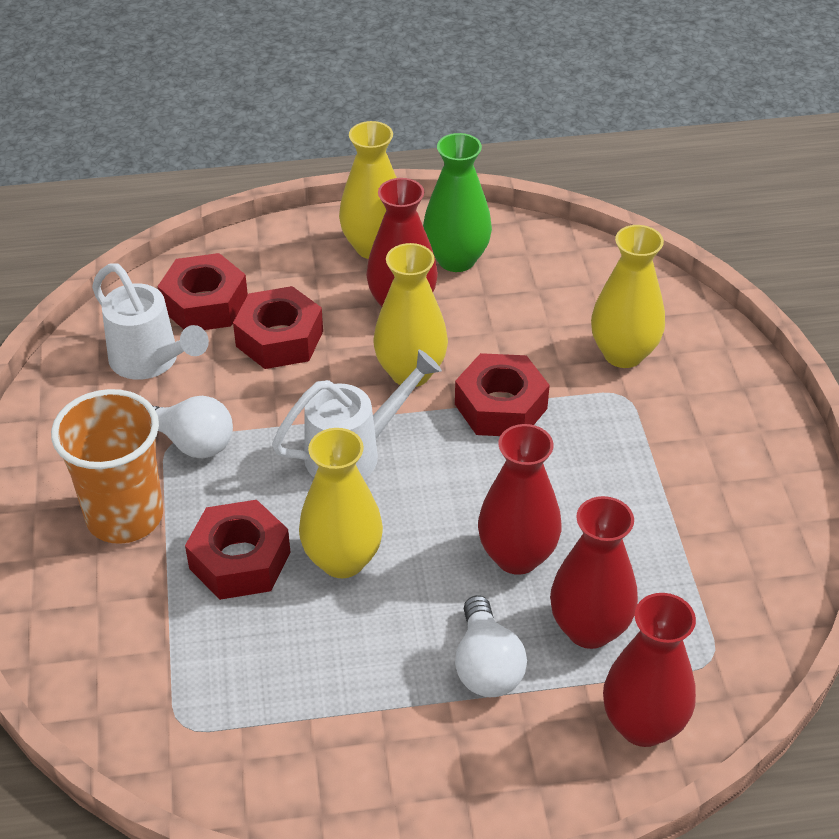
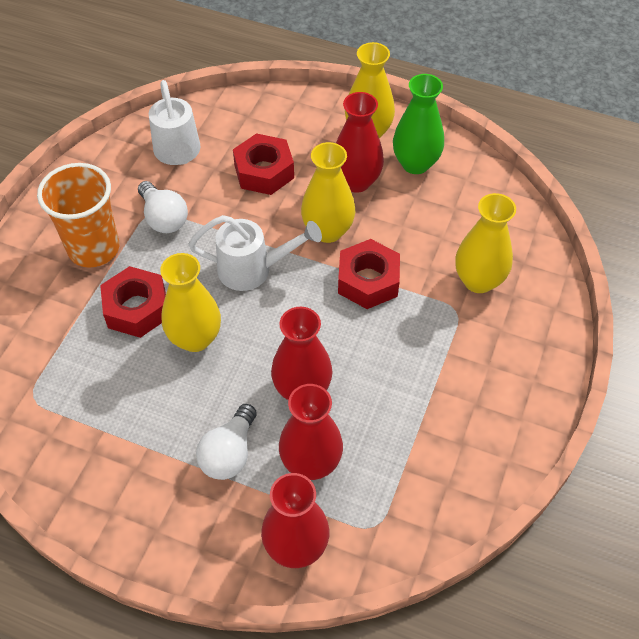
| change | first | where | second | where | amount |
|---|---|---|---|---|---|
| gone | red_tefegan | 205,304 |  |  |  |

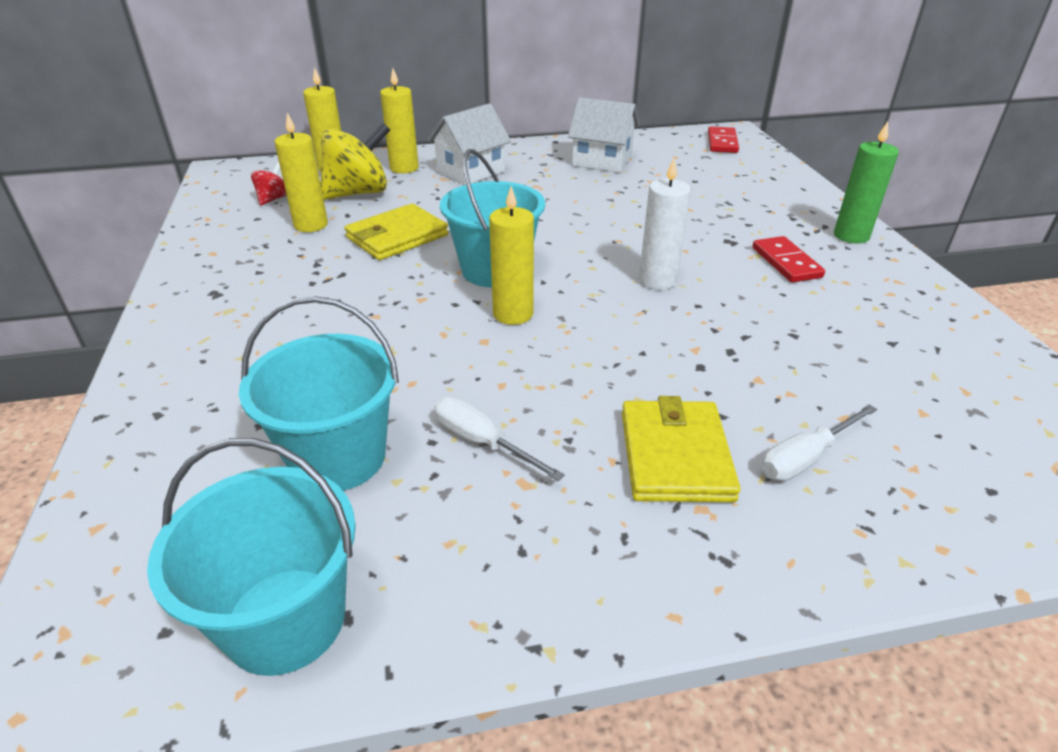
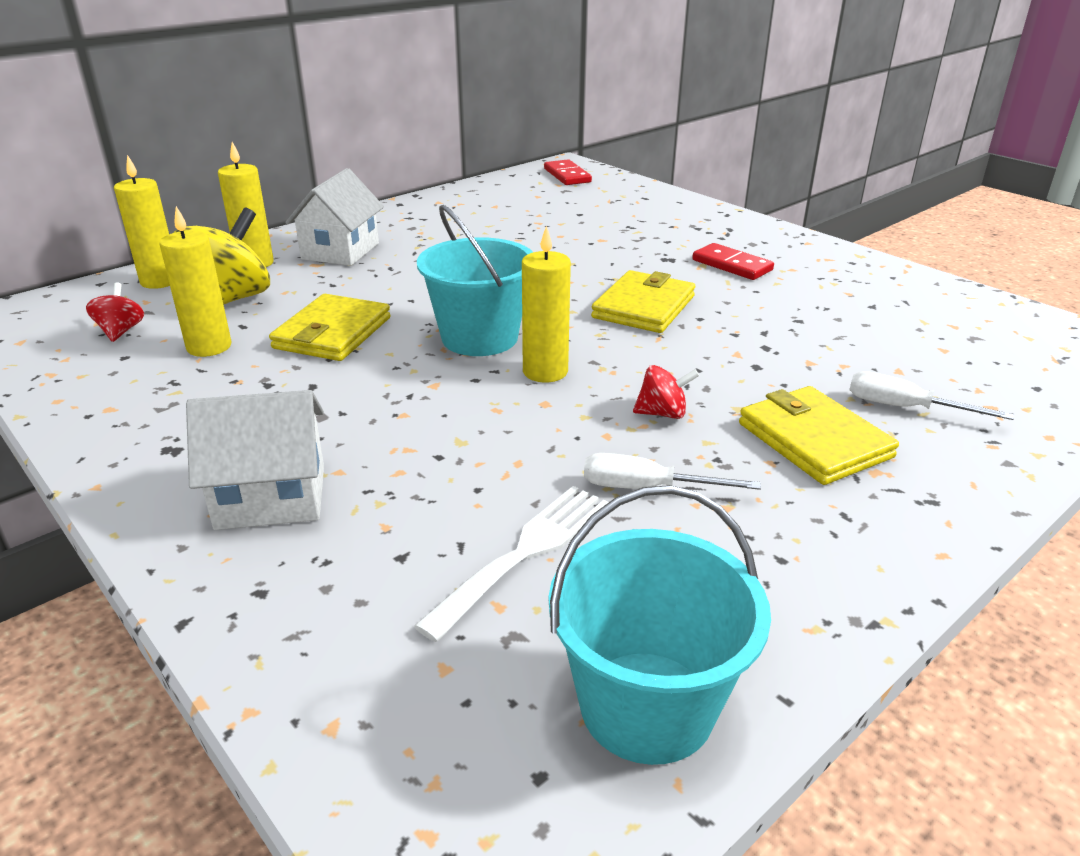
| change | first | where | second | where | amount |
|---|---|---|---|---|---|
| shifted | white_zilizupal | 602,161 |  | 271,497 |  |
| gone | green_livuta | 851,236 |  |  |  |
| swapped | white_livuta | 657,280 | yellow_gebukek | 643,307 |  |
| swapped | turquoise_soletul | 338,457 | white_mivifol | 525,553 |  |
| rotated | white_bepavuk | 806,457 |  | 905,408 | 90 degrees clockwise |
| new |  |  | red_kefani | 662,413 |  |

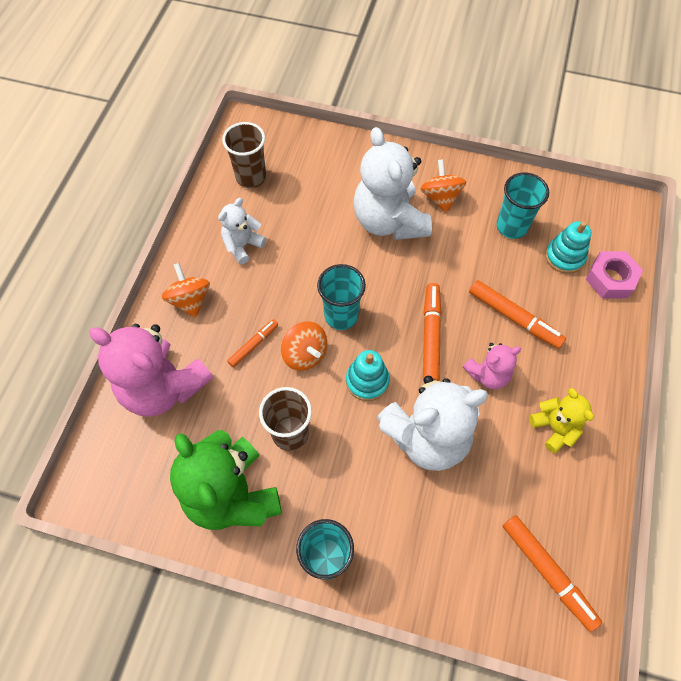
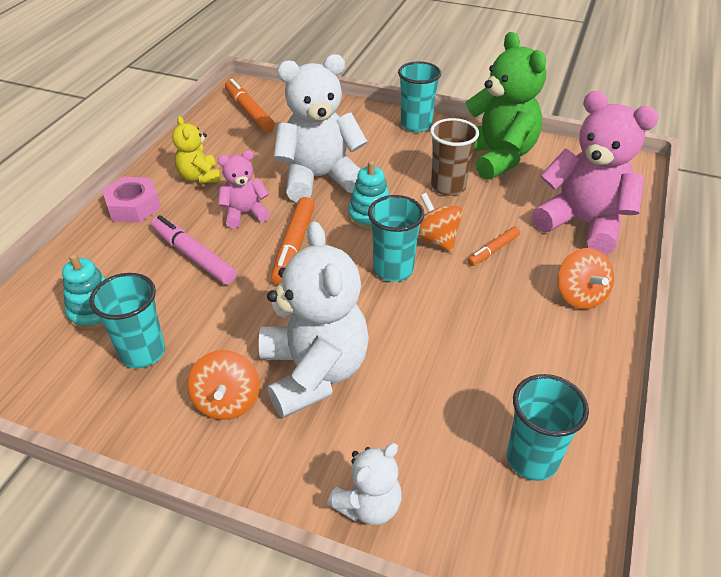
| change | first | where | second | where | amount |
|---|---|---|---|---|---|
| repainted | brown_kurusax | 251,177 | turquoise_kurusax | 532,459 |  |
| shifted | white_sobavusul | 242,245 |  | 368,505 |  |
| shifted | pink_tefegan | 610,279 |  | 133,206 |  |
| repainted | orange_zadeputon | 514,318 | pink_zadeputon | 193,256 |  |

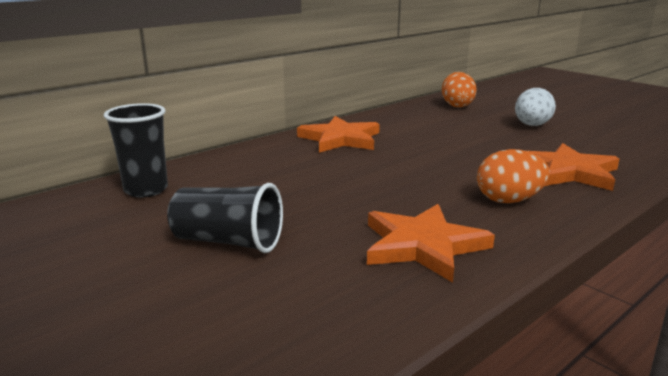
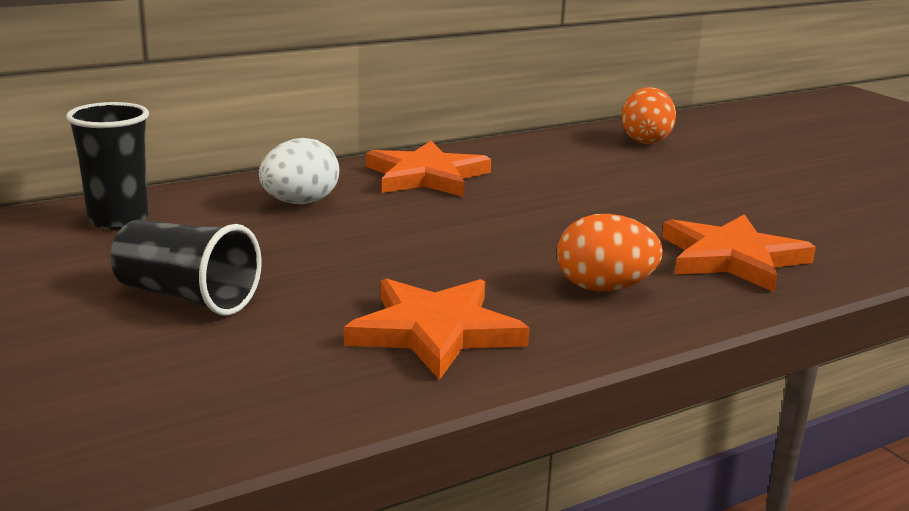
| change | first | where | second | where | amount |
|---|---|---|---|---|---|
| shifted | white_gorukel | 531,125 |  | 300,203 |  |

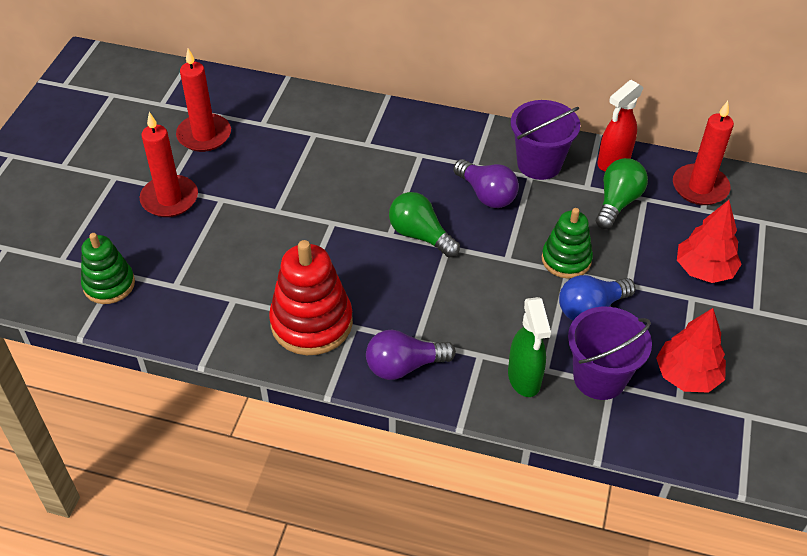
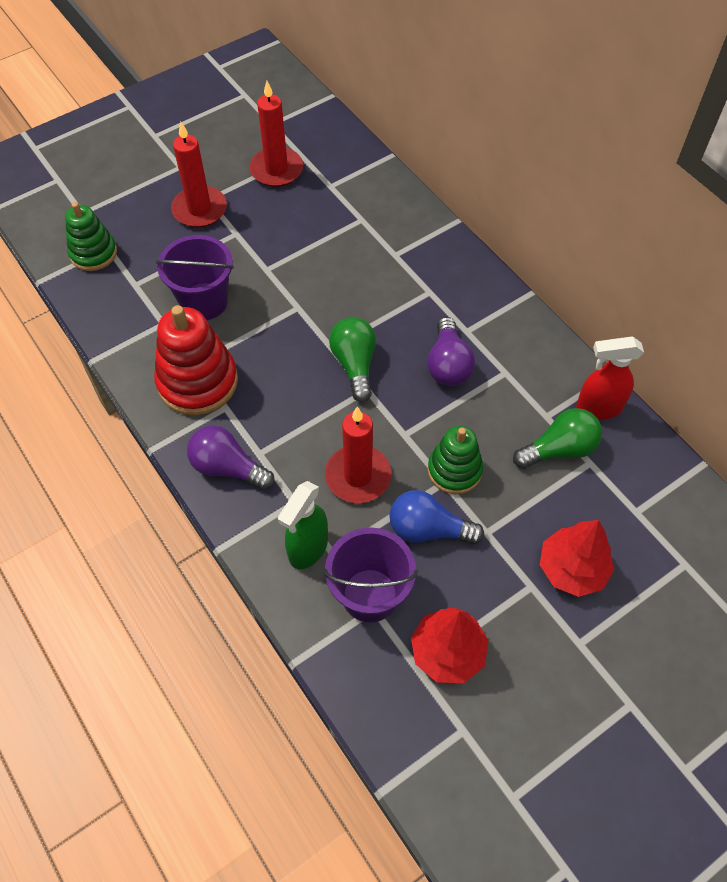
| change | first | where | second | where | amount |
|---|---|---|---|---|---|
| shifted | purple_soletul | 539,164 |  | 204,301 |  |
| shifted | red_livuta | 700,187 |  | 358,476 |  |

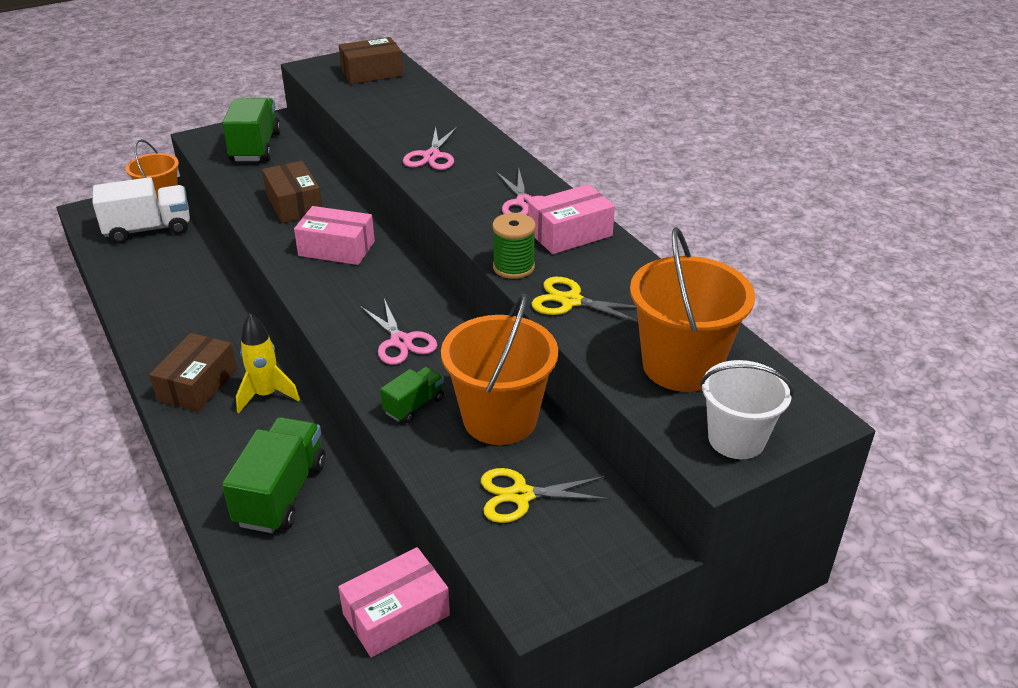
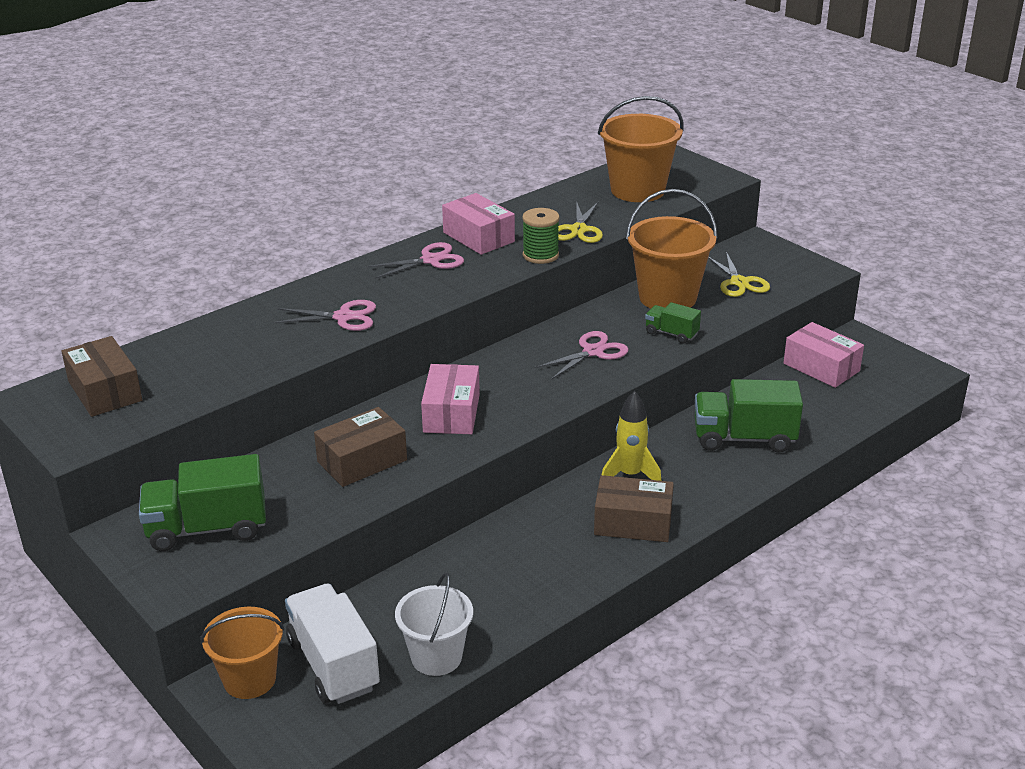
| change | first | where | second | where | amount |
|---|---|---|---|---|---|
| shifted | white_soletul | 736,439 |  | 436,657 |  |

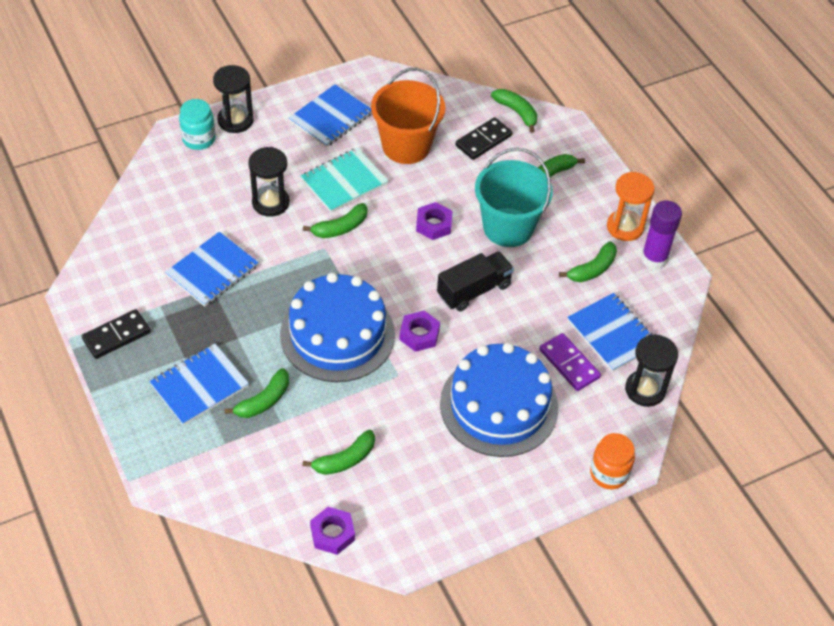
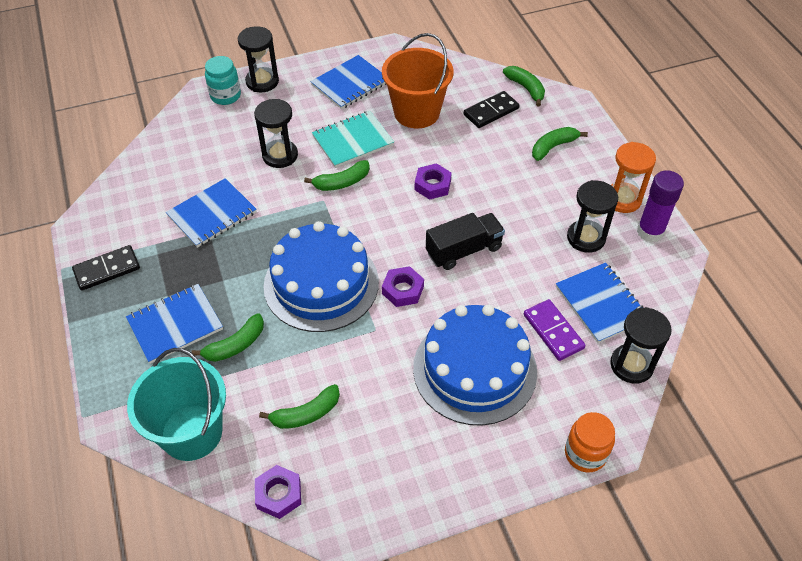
| change | first | where | second | where | amount |
|---|---|---|---|---|---|
| shifted | turquoise_soletul | 508,227 |  | 191,432 |  |
| swapped | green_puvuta | 592,269 | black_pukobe | 586,238 |  |

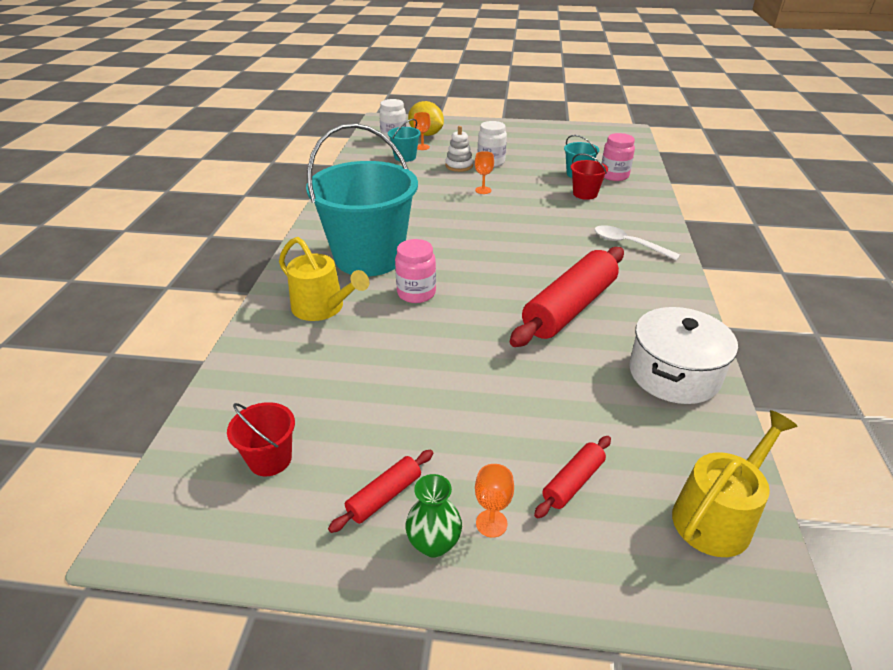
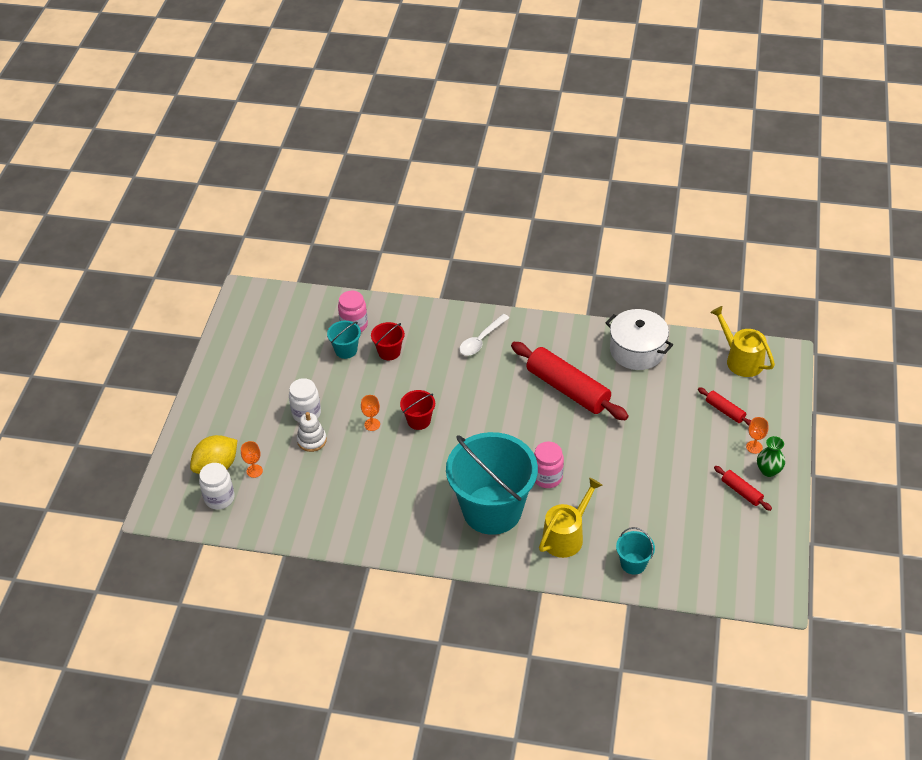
| change | first | where | second | where | amount |
|---|---|---|---|---|---|
| shifted | turquoise_soletul | 405,157 |  | 633,563 |  |
| shifted | red_soletul | 270,459 |  | 419,420 |  |

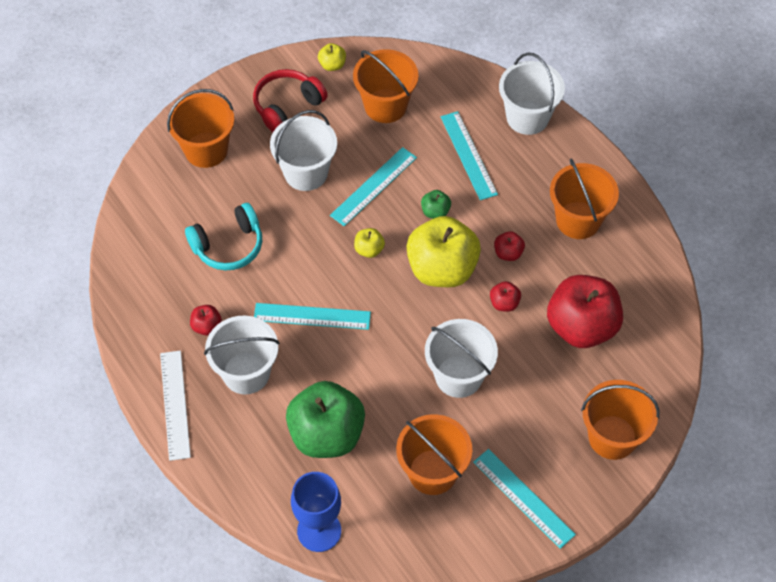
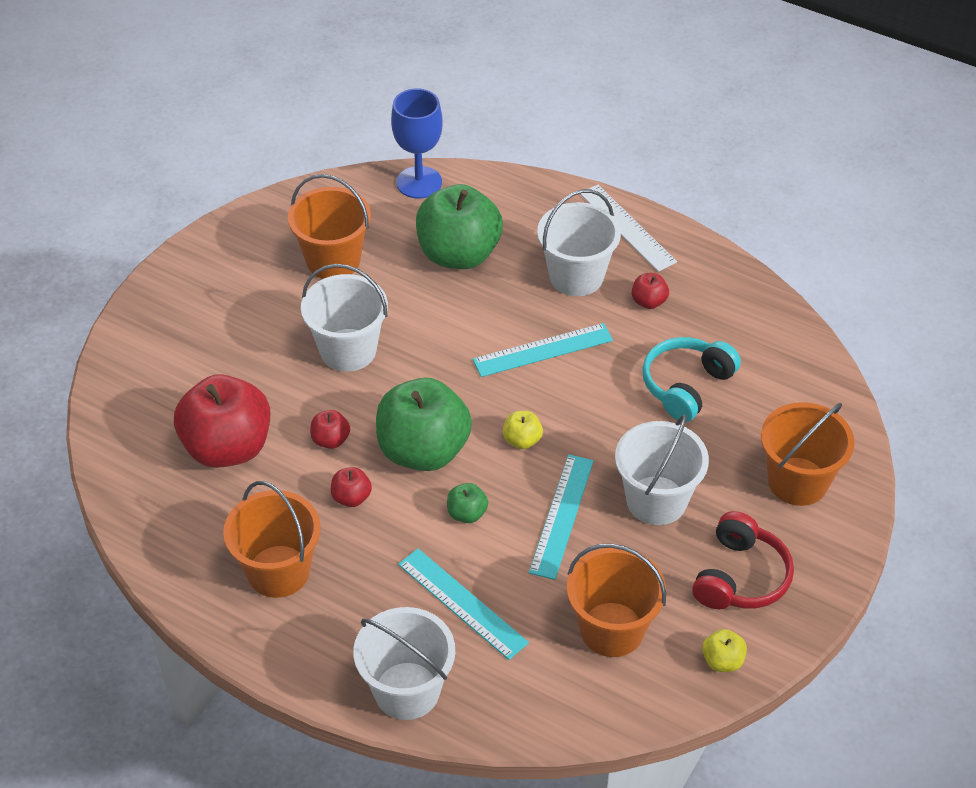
| change | first | where | second | where | amount |
|---|---|---|---|---|---|
| repainted | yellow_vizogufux | 442,269 | green_vizogufux | 423,451 |  |
| gone | orange_soletul | 612,437 |  |  |  |
| gone | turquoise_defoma | 523,498 |  |  |  |

